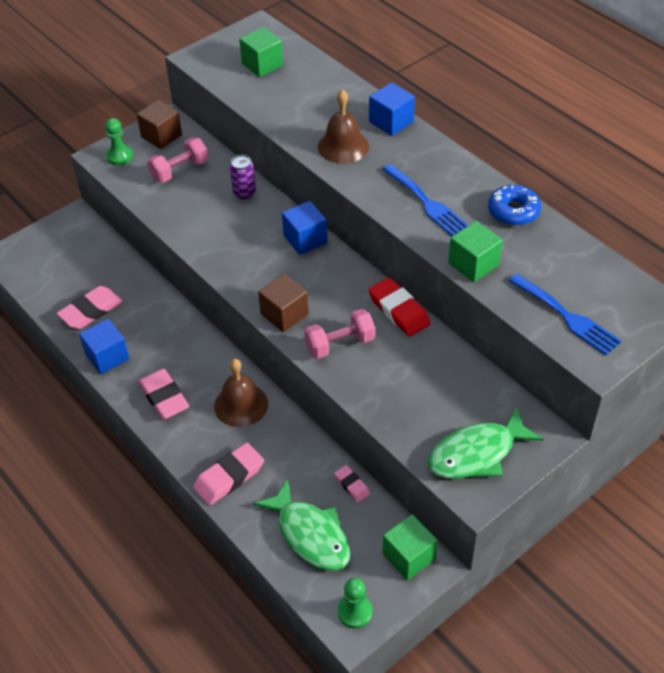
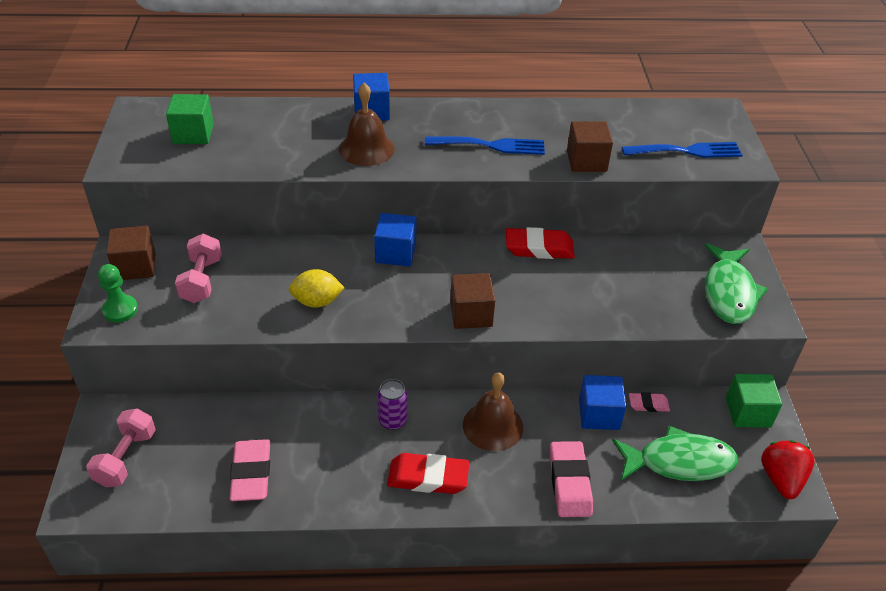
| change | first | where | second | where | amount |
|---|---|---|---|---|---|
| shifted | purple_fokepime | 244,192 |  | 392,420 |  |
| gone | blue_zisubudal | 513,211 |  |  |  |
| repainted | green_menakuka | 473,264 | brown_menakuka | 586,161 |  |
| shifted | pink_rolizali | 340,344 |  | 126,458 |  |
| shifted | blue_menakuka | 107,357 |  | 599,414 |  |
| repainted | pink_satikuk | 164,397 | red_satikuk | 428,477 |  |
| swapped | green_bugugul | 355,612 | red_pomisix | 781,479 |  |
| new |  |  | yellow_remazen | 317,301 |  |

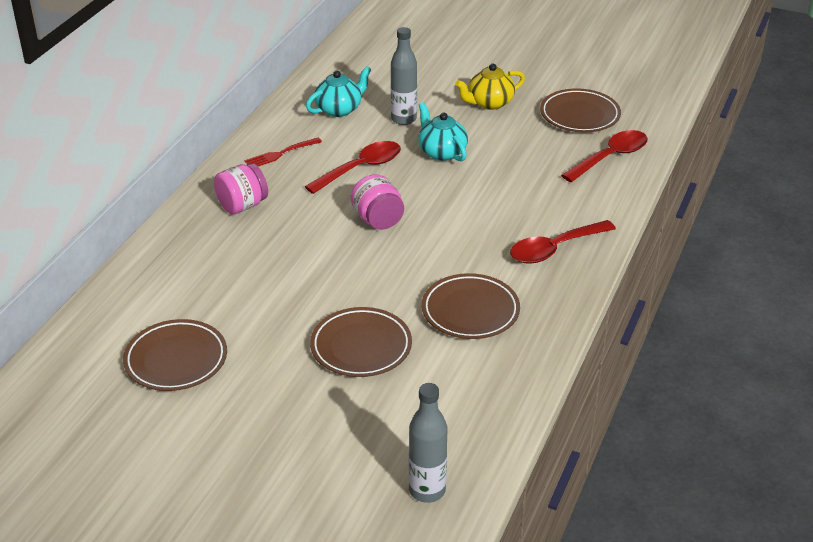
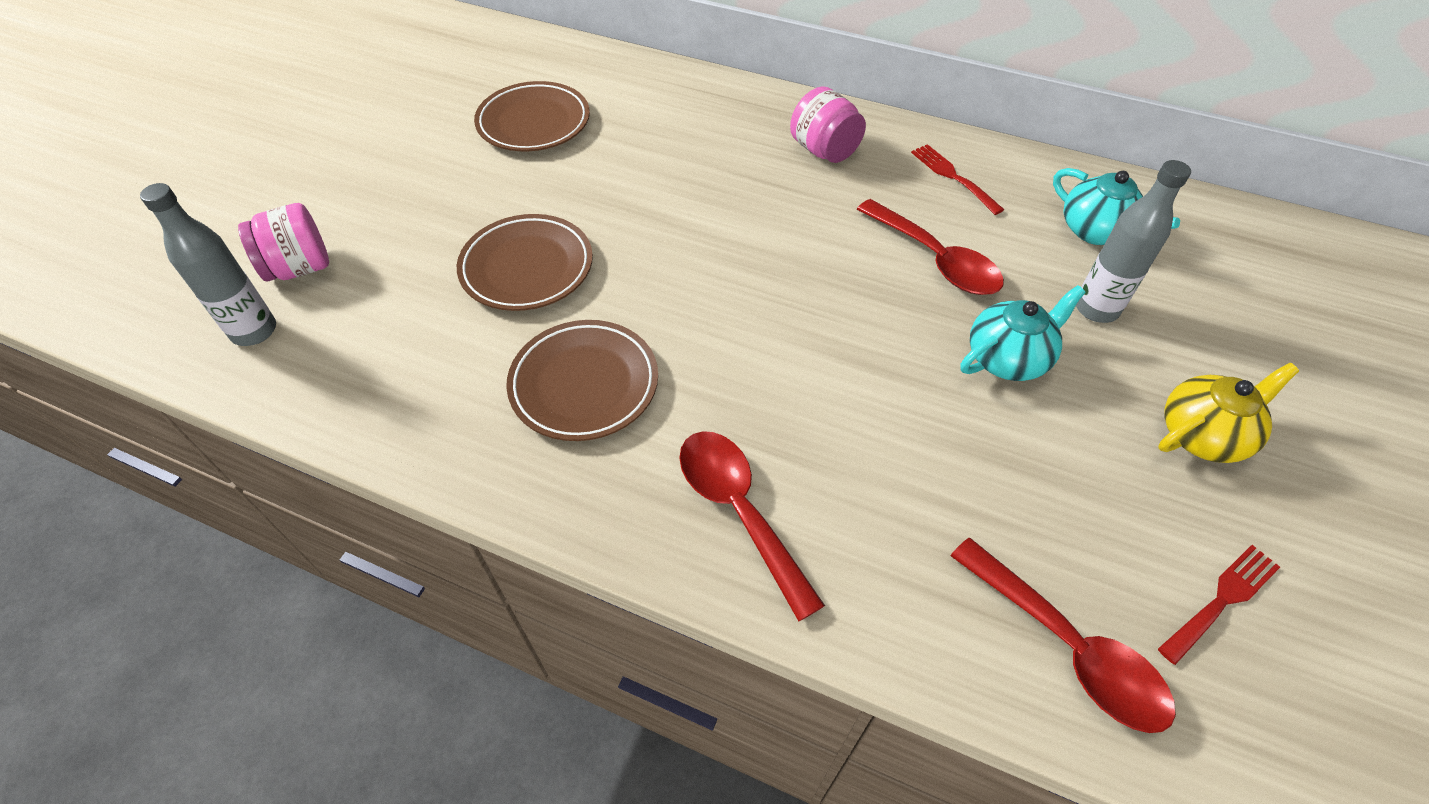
| change | first | where | second | where | amount |
|---|---|---|---|---|---|
| rotated | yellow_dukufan | 489,103 |  | 1202,434 | 90 degrees clockwise |
| swapped | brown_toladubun | 579,115 | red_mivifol | 1221,600 |  |
| shifted | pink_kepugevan | 378,220 |  | 300,268 |  |

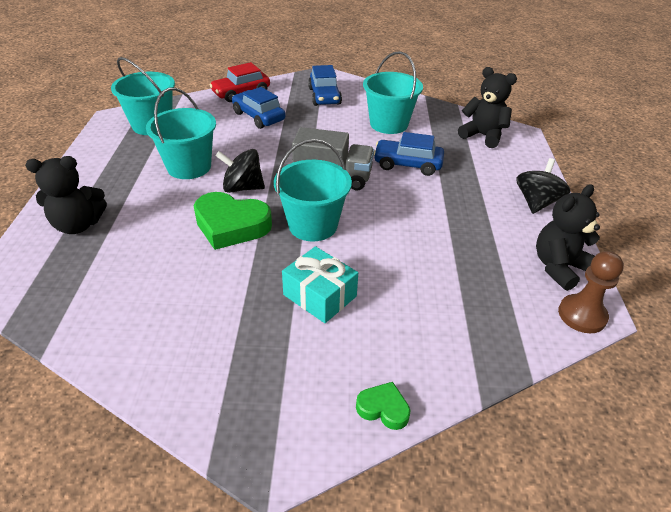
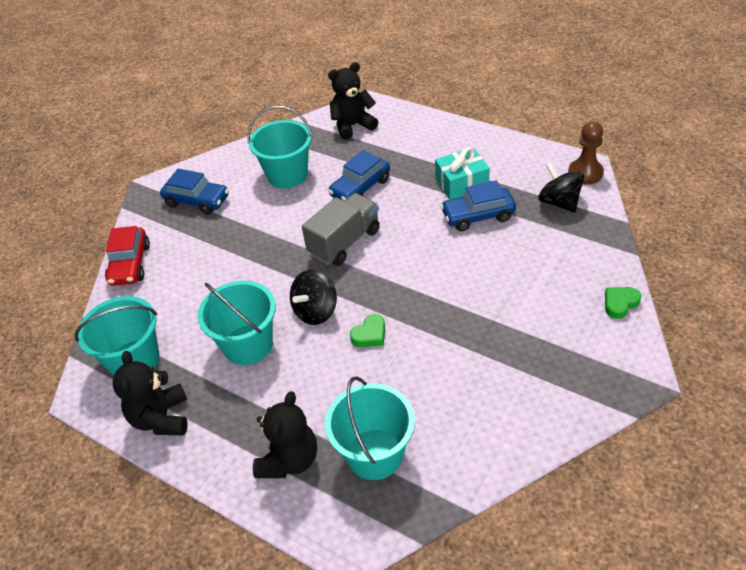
| change | first | where | second | where | amount |
|---|---|---|---|---|---|
| shifted | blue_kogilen | 258,117 |  | 478,216 |  |
| shifted | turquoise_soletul | 313,225 |  | 374,454 |  |
| shifted | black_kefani | 536,202 |  | 559,202 |  |
| shifted | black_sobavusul | 559,267 |  | 161,418 |  |
| scaled | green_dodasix | 231,225 |  | 370,335 | x0.50 |
| shifted | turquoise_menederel | 319,295 |  | 461,183 |  |

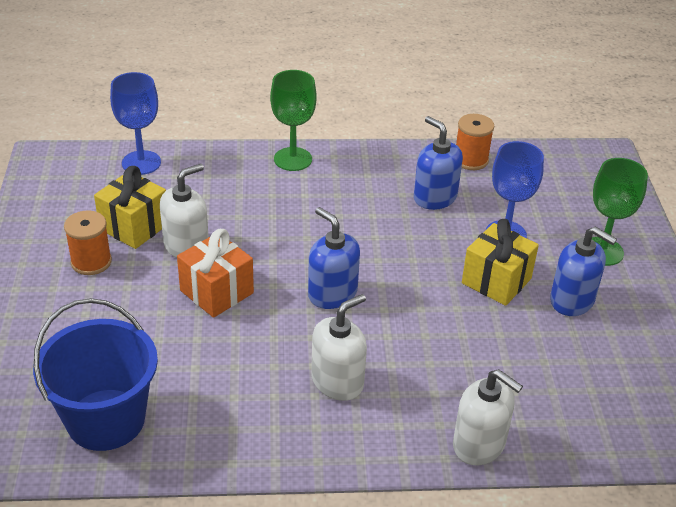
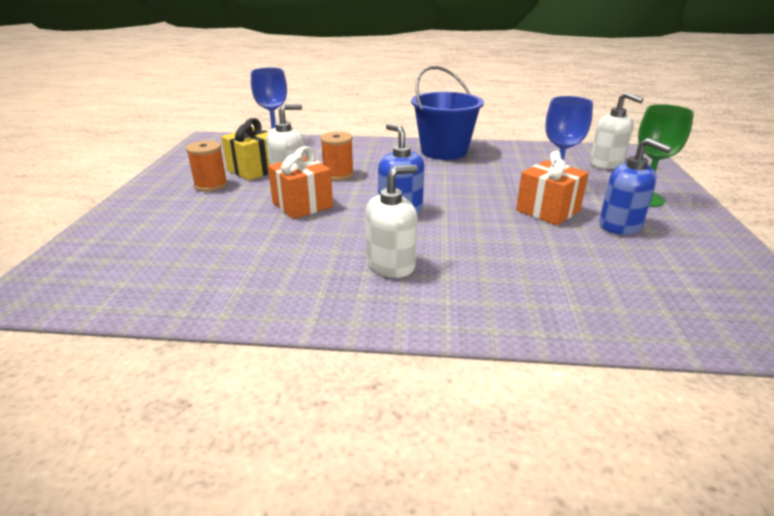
| change | first | where | second | where | amount |
|---|---|---|---|---|---|
| gone | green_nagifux | 293,159 |  |  |  |
| shifted | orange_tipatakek | 471,160 |  | 338,174 |  |
| gone | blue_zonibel | 435,197 |  |  |  |
| repainted | yellow_menederel | 496,281 | orange_menederel | 548,210 |  |
| shifted | blue_soletul | 106,419 |  | 444,151 |  |
| shifted | white_zonibel | 479,444 |  | 606,163 |  |

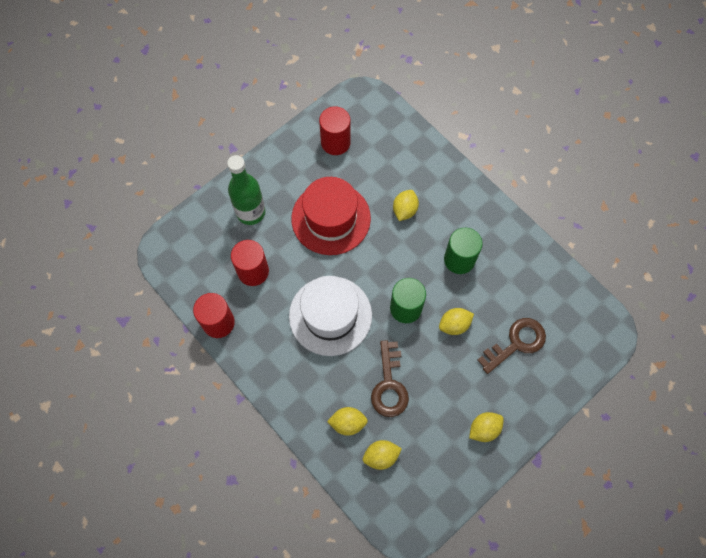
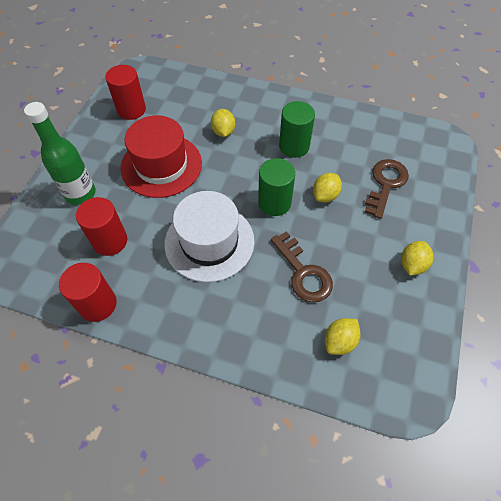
| change | first | where | second | where | amount |
|---|---|---|---|---|---|
| gone | yellow_remazen | 348,423 |  |  |  |

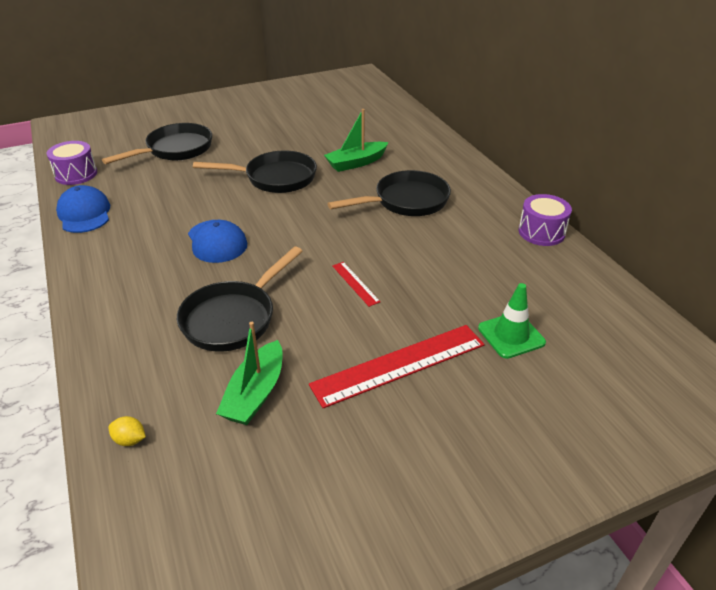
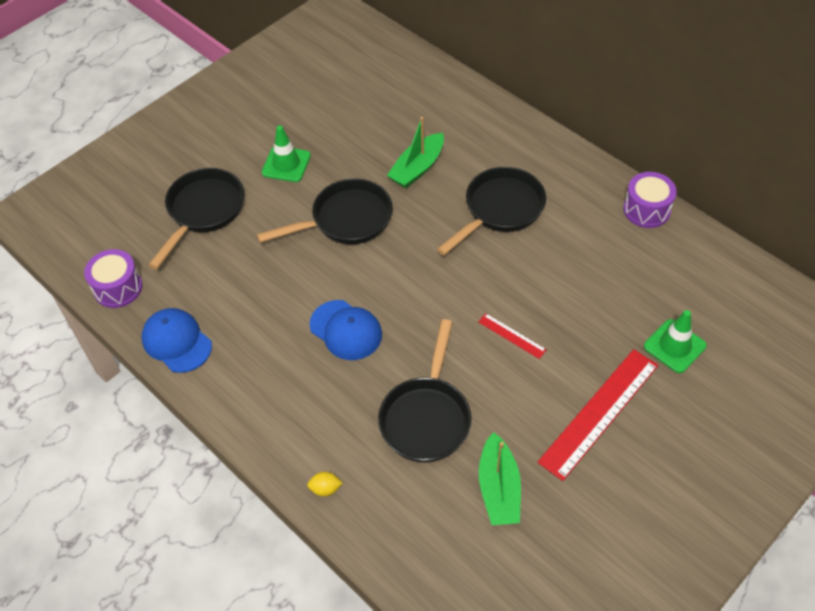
| change | first | where | second | where | amount |
|---|---|---|---|---|---|
| shifted | yellow_remazen | 130,440 |  | 325,489 |  |
| new |  |  | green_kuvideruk | 286,164 |  |

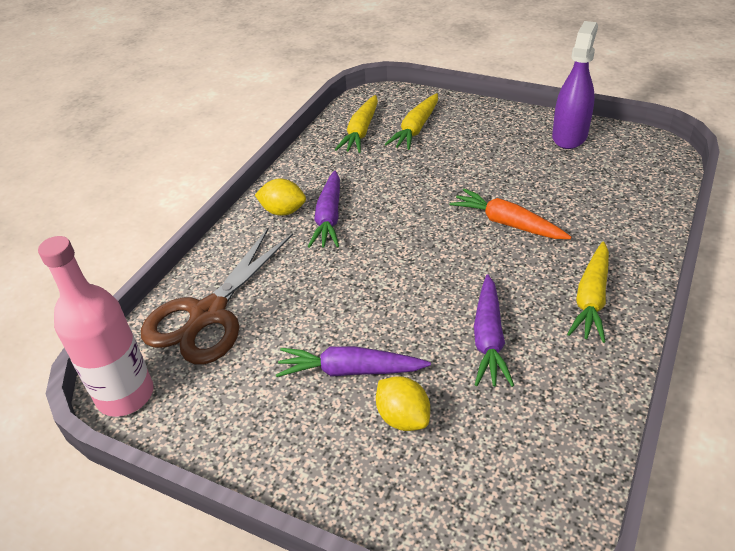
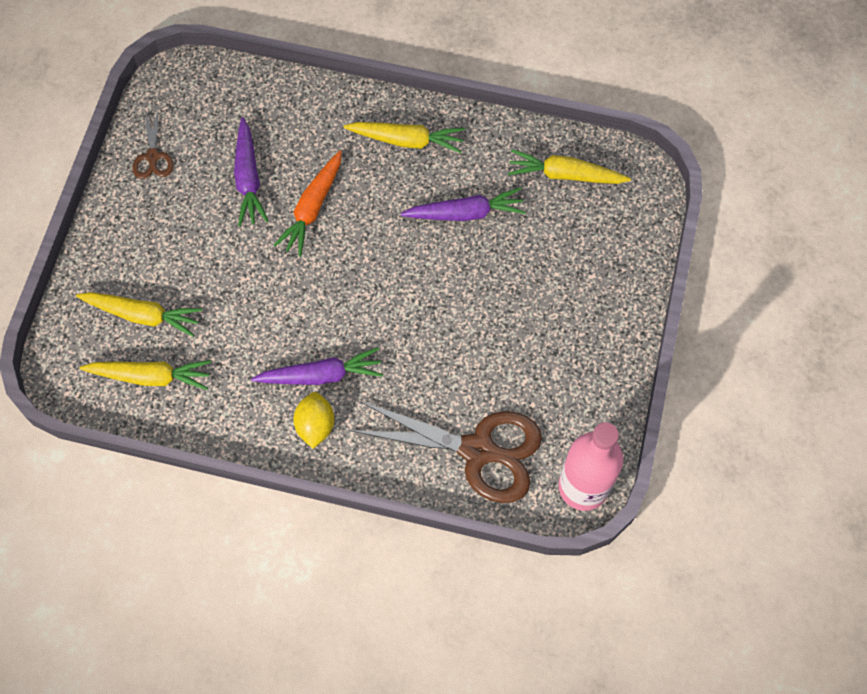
| change | first | where | second | where | amount |
|---|---|---|---|---|---|
| swapped | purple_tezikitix | 569,136 | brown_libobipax | 153,157 |  |
| shifted | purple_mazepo | 350,371 |  | 248,178 |  |
| gone | yellow_remazen | 403,418 |  |  |  |
| new |  |  | yellow_mazepo | 565,175 |  |

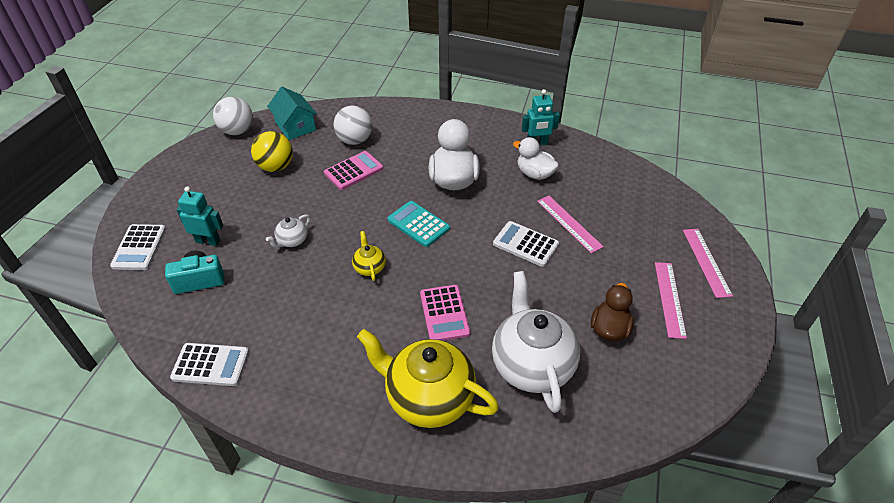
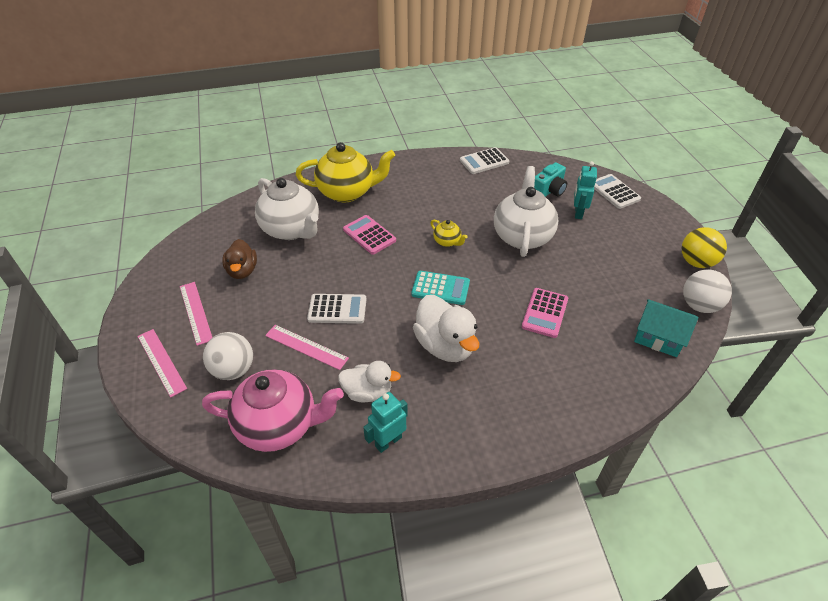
| change | first | where | second | where | amount |
|---|---|---|---|---|---|
| shifted | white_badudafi | 355,140 |  | 233,370 |  |
| shifted | yellow_badudafi | 276,167 |  | 696,262 |  |
| rotated | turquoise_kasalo | 208,241 |  | 578,213 | 120 degrees clockwise |
| scaled | white_dukufan | 292,241 |  | 522,236 | x2.25 |
| new |  |  | pink_dukufan | 279,425 |  |

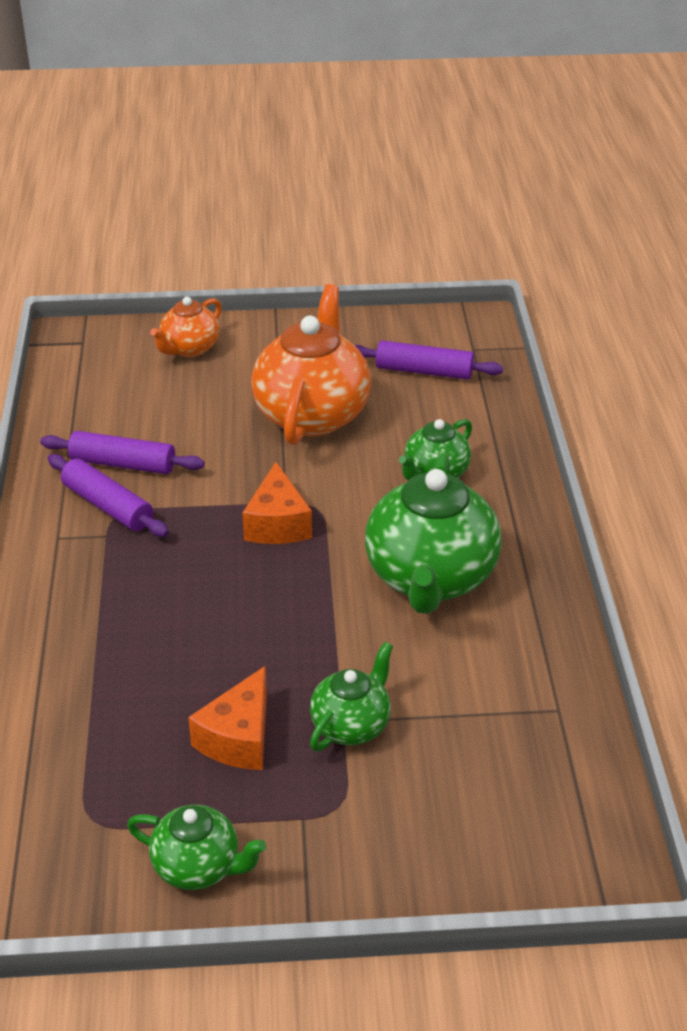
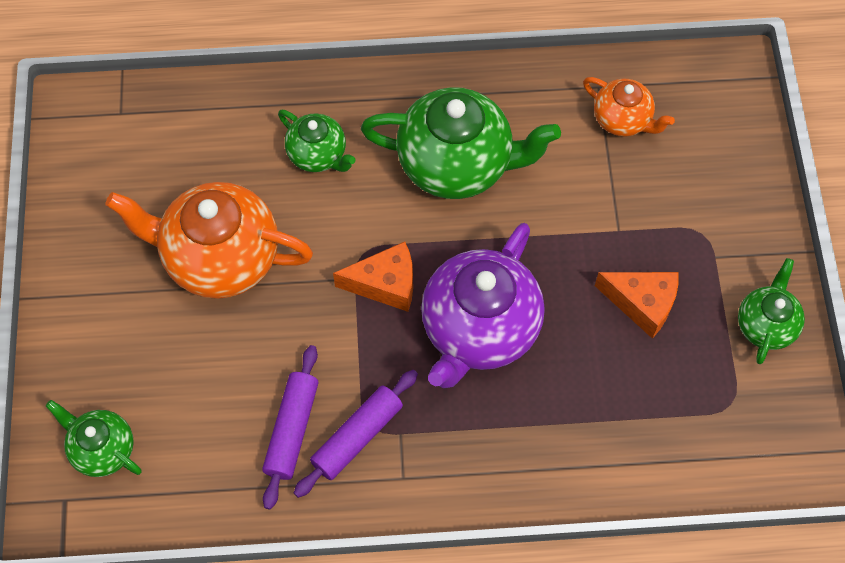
| change | first | where | second | where | amount |
|---|---|---|---|---|---|
| shifted | orange_dukufan | 189,348 |  | 622,120 |  |
| gone | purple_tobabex | 424,371 |  |  |  |
| shifted | green_dukufan | 351,725 |  | 102,449 |  |
| new |  |  | purple_dukufan | 479,329 |  |

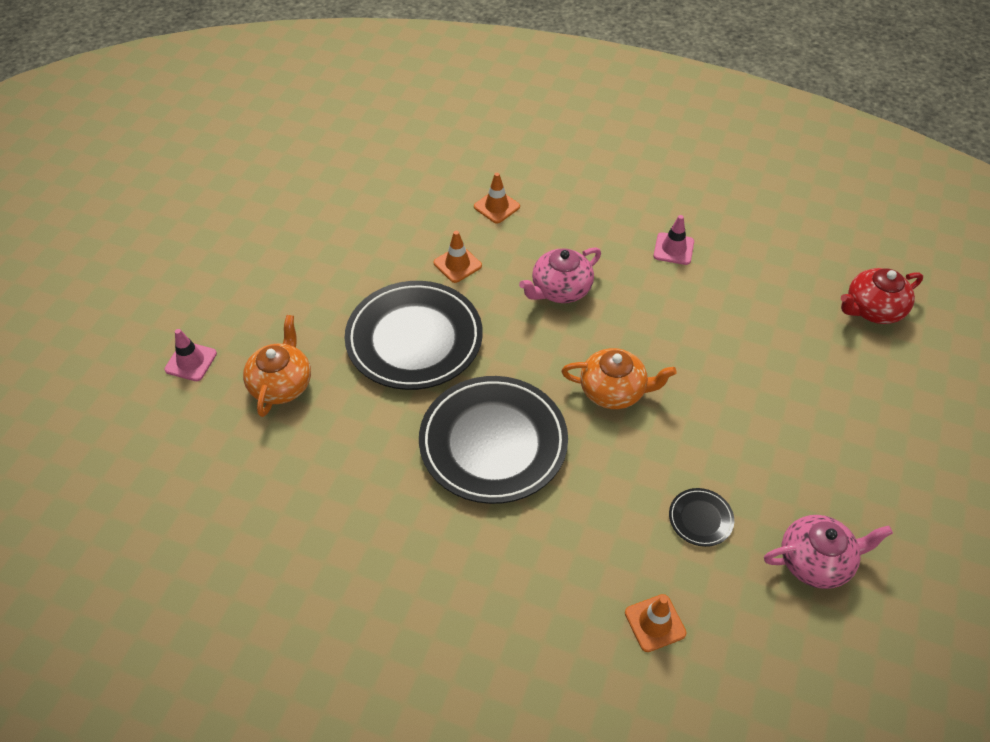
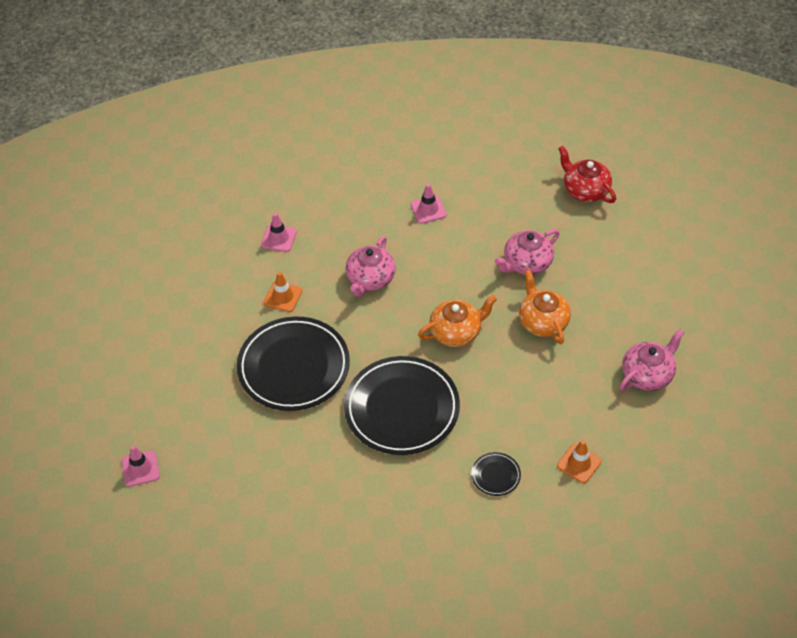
| change | first | where | second | where | amount |
|---|---|---|---|---|---|
| repainted | orange_kuvideruk | 496,207 | pink_kuvideruk | 279,238 |  |
| rotated | red_dukufan | 872,309 |  | 585,190 | 105 degrees clockwise |
| shifted | orange_dukufan | 281,384 |  | 543,321 |  |
| shifted | black_toladubun | 700,519 |  | 495,475 |  |
| new |  |  | pink_dukufan | 526,263 |  |

